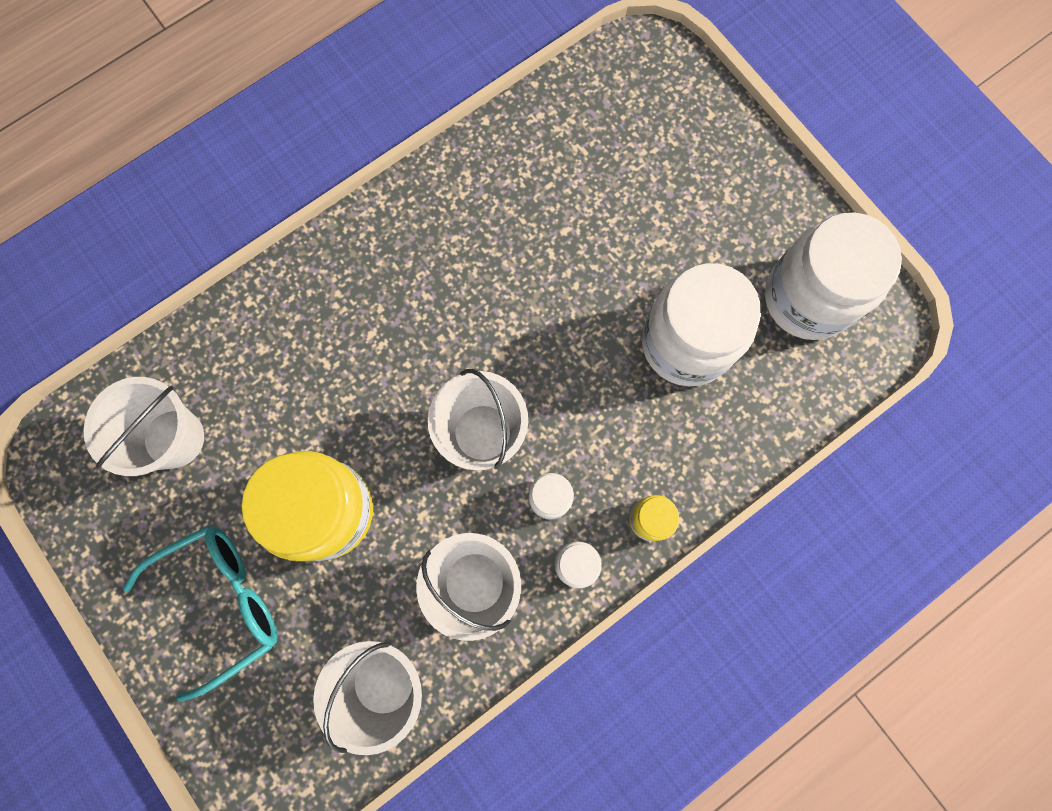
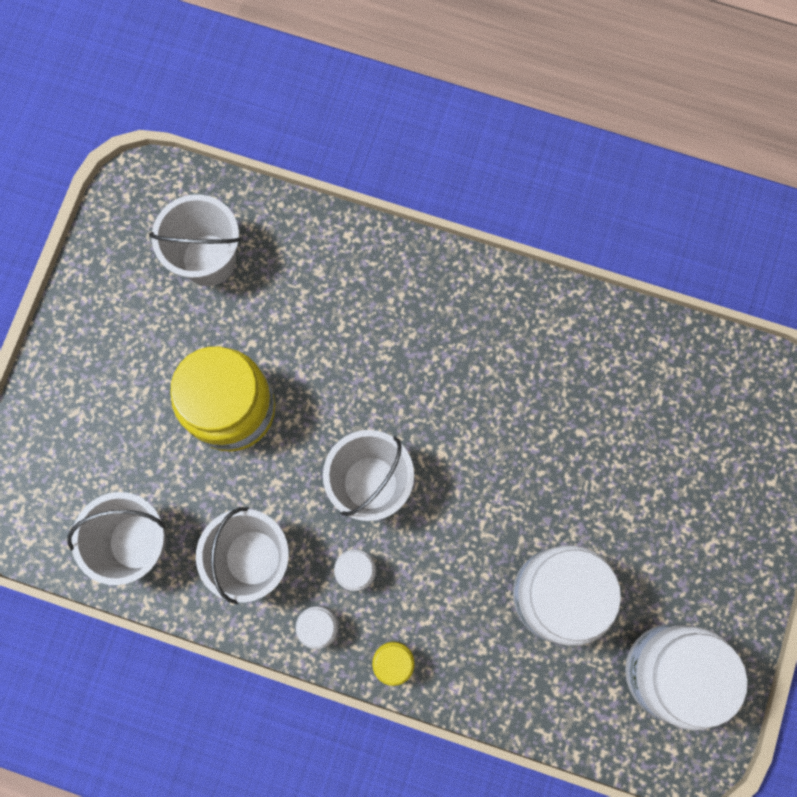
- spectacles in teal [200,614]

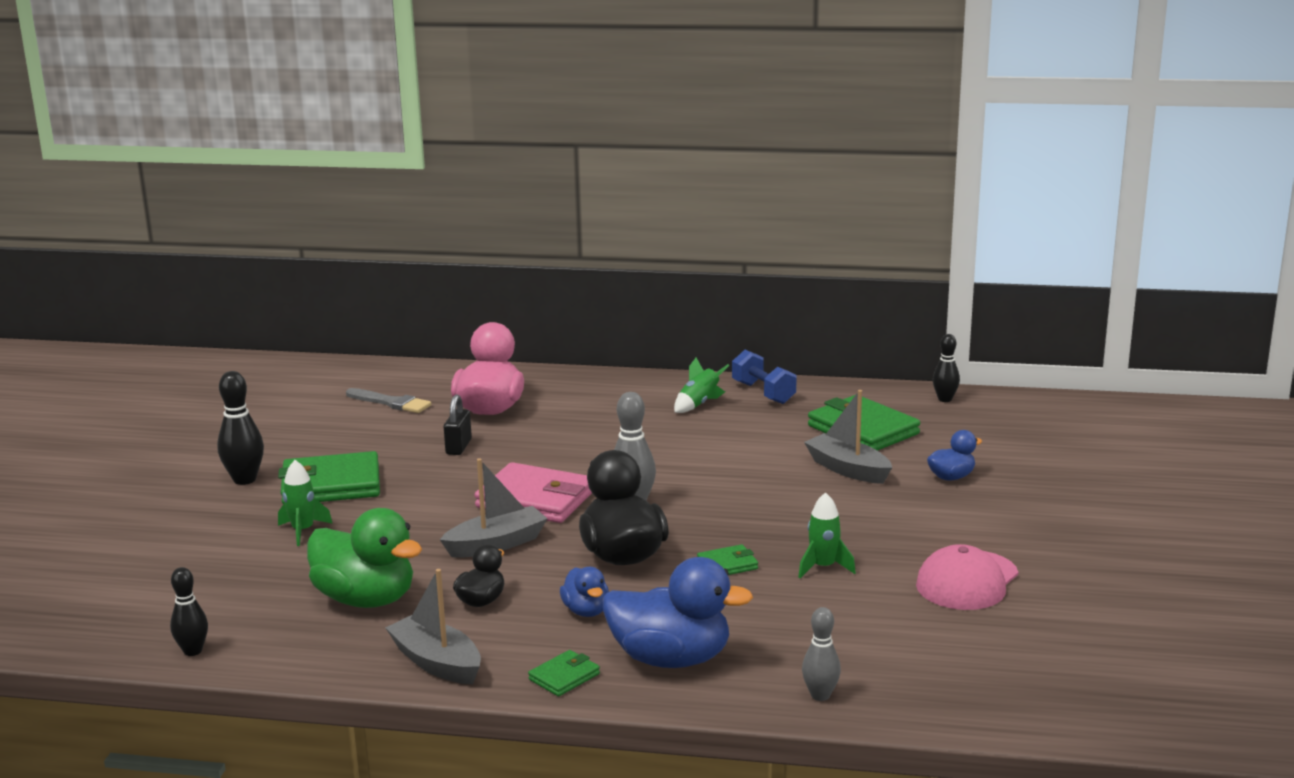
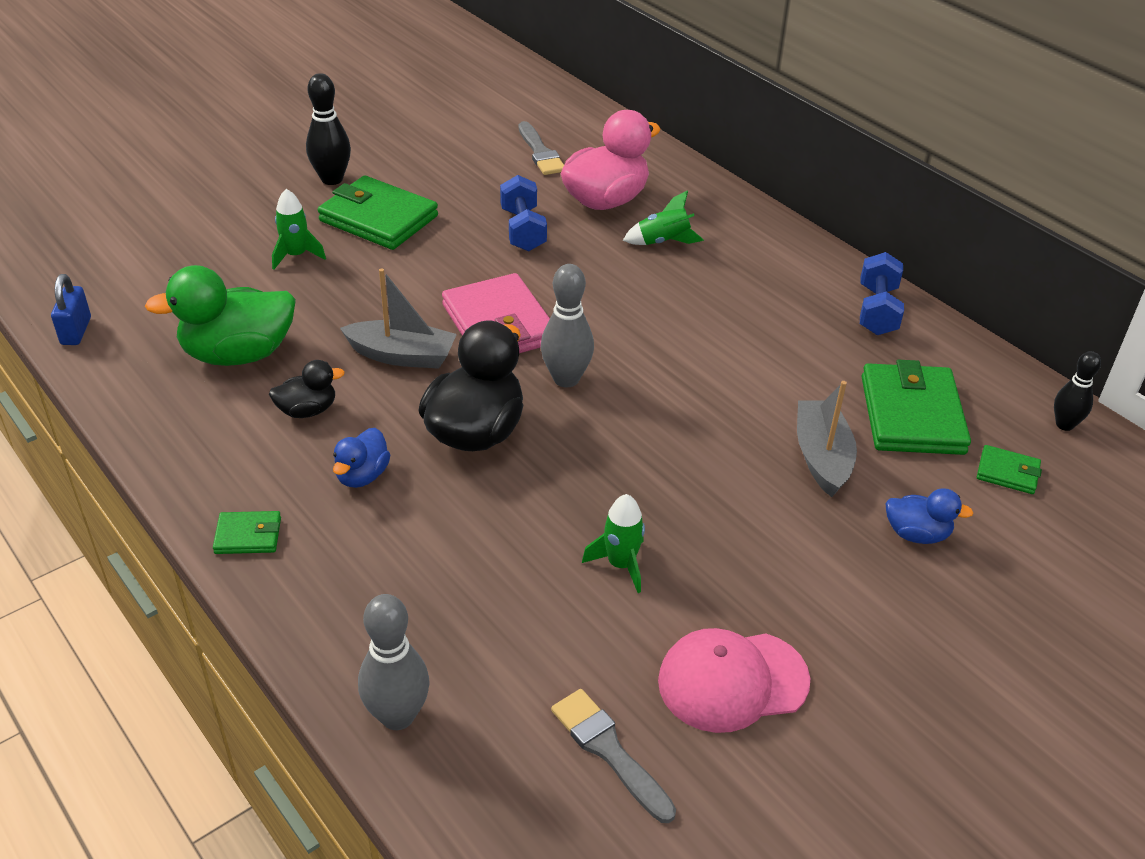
~ bowling pin in jet-black [189,611] to padlock in cobalt [71,309]
~ duck in emerald [364,558] = [220,315] 90 degrees clockwise
~ bowling pin in ash-grey [821,654] = [394,662] x1.52
~ padlock in jet-black [458,424] to free weight in cobalt [523,213]
+ brush in ash-grey [613,756]
~ toy rocket in emerald [702,385] to [663,217]
~ card wallet in emerald [727,559] to [1009,469]
- sailboat in ash-grey [433,626]
- duck in cobalt [678,612]

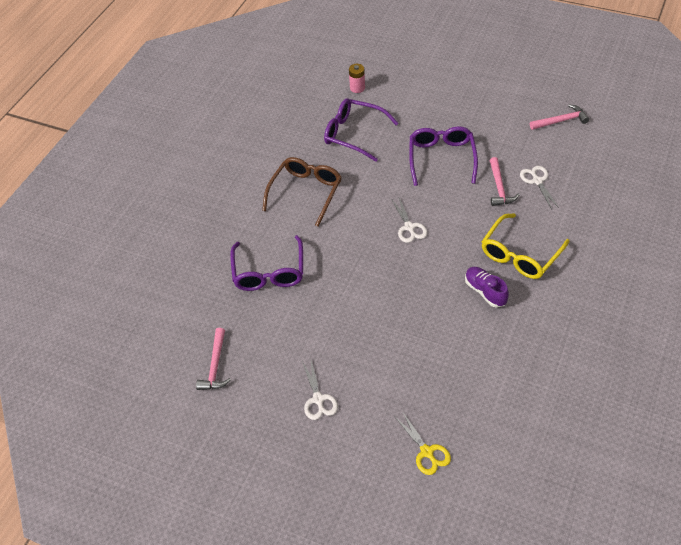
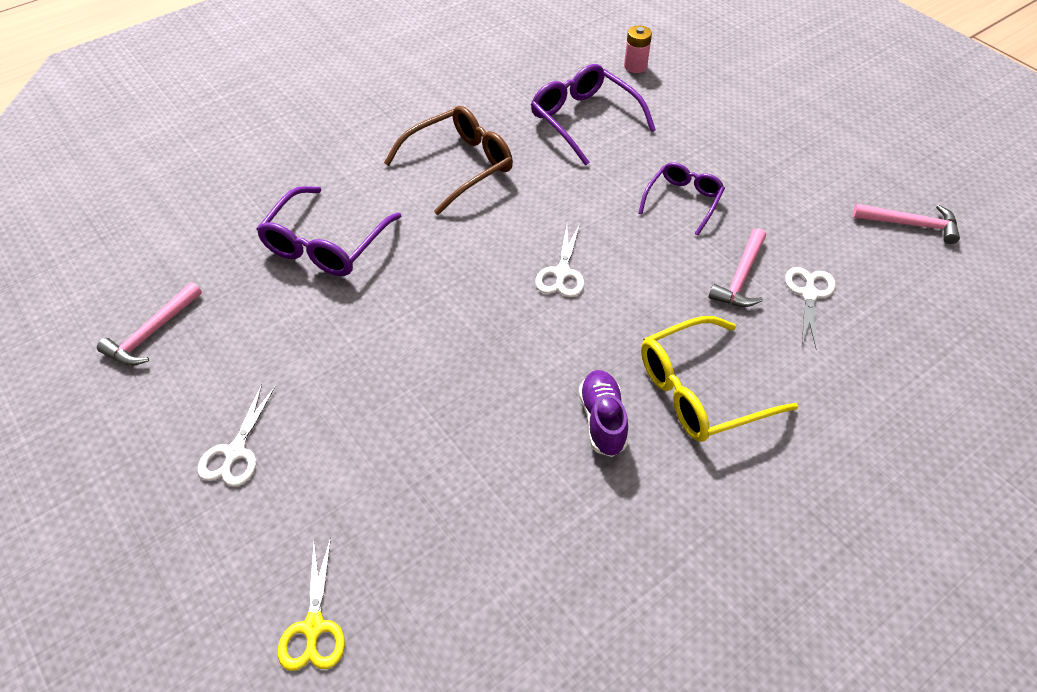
~ spectacles in royal purple [443,156] = [682,198] x0.65

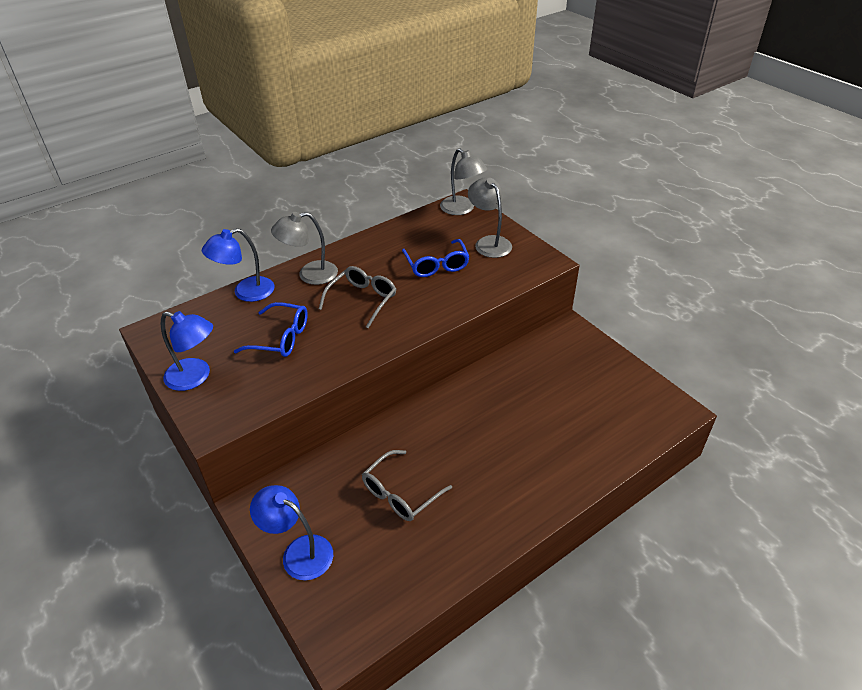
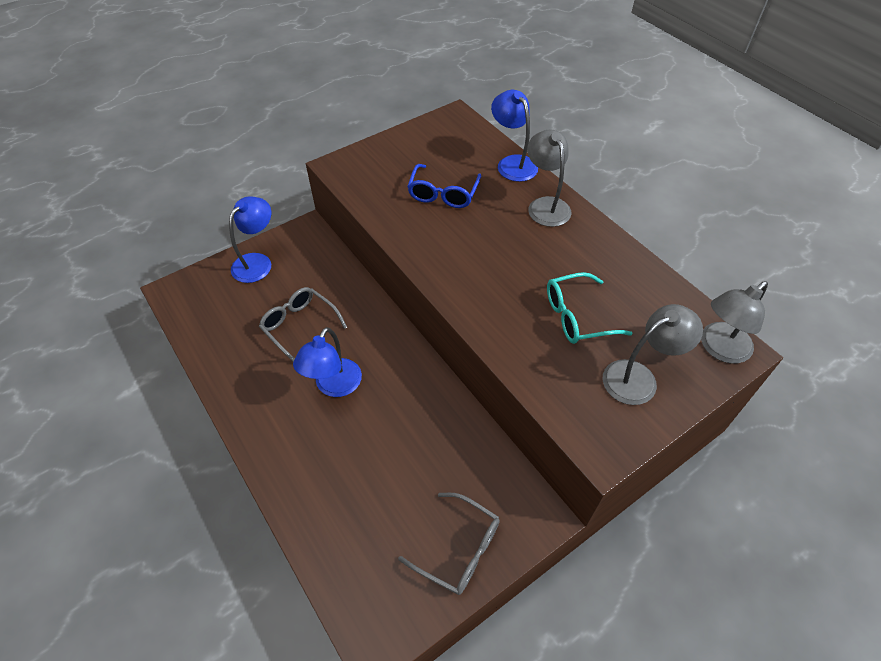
~ reading lamp in cobalt [187,351] to [327,362]
~ spectacles in ash-grey [357,297] to [449,544]
~ spectacles in cobalt [435,258] to spectacles in teal [589,308]

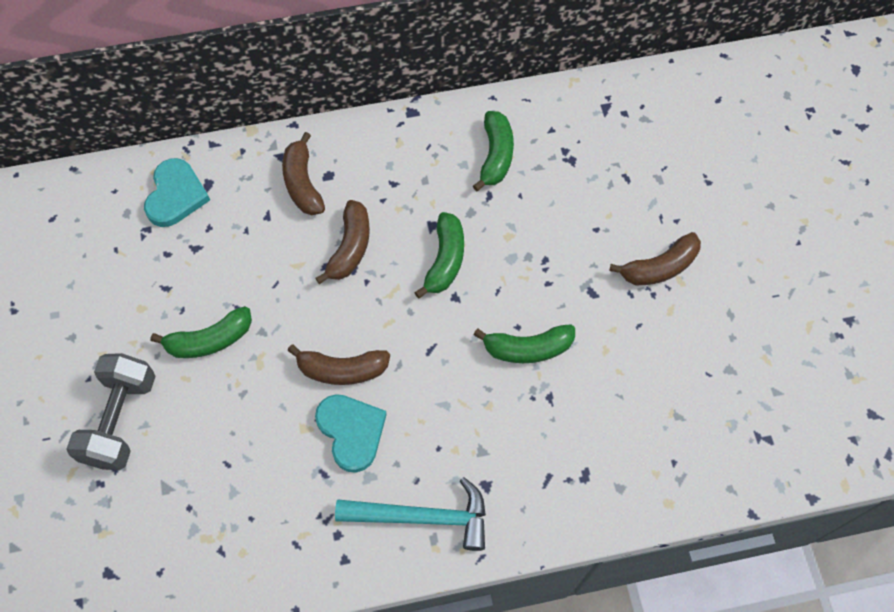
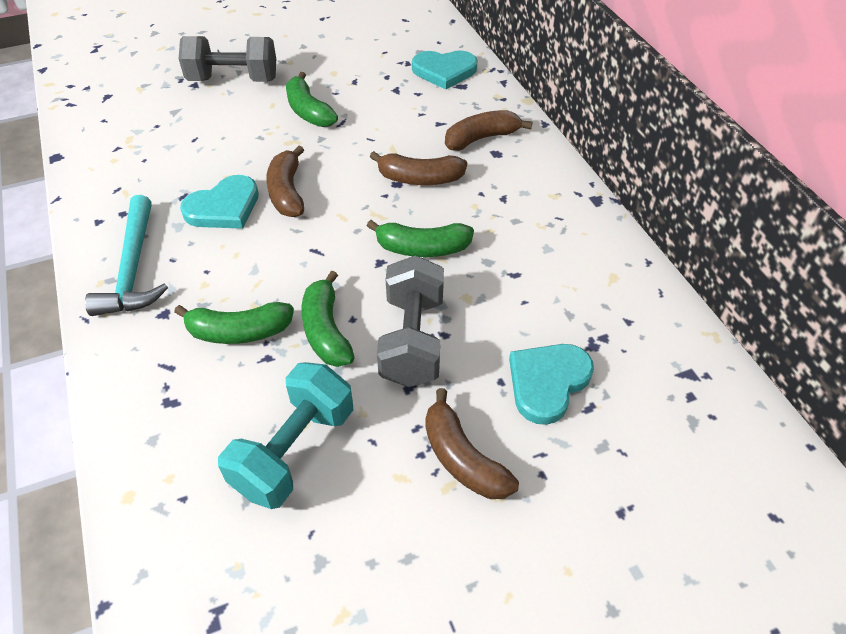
~ banana fruit in emerald [493,151] to [234,323]
+ free weight in teal [285,435]
+ free weight in ash-grey [410,321]
+ heart shape in teal [551,384]

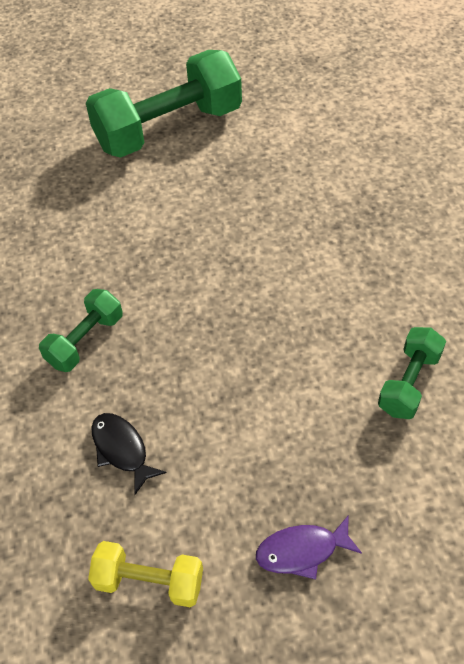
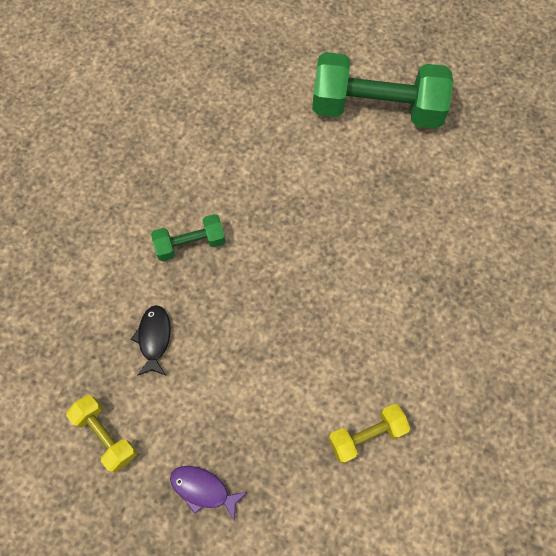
~ free weight in emerald [412,373] to free weight in yellow [369,434]

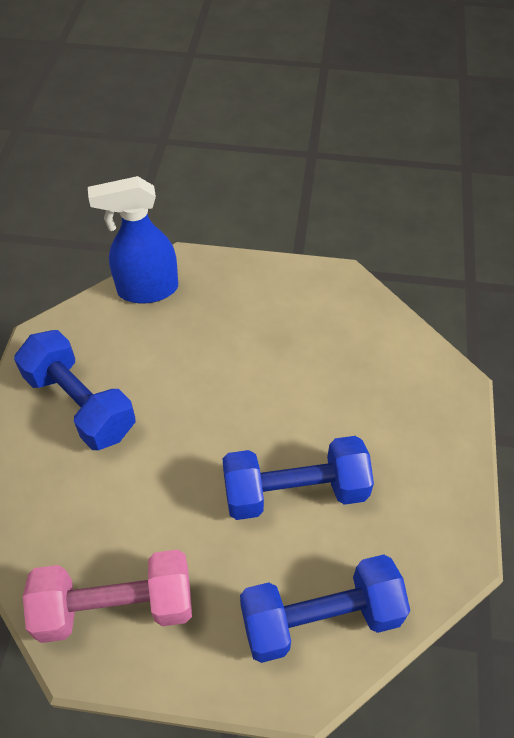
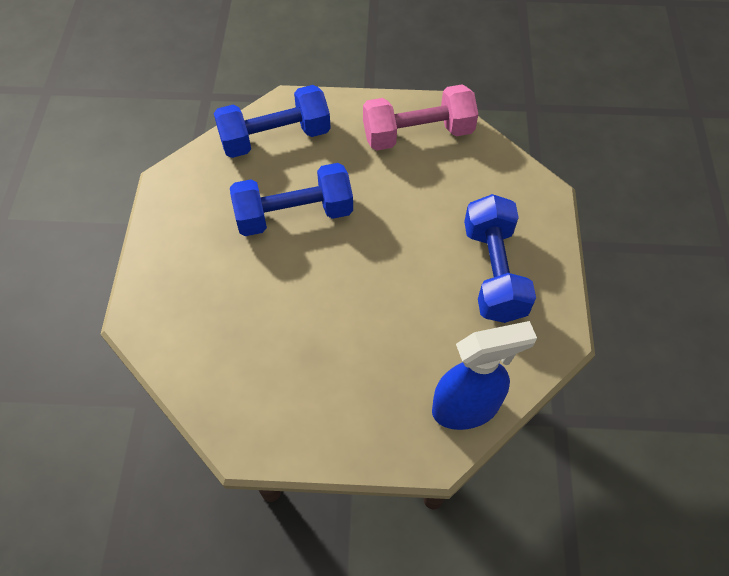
~ free weight in cobalt [75,390] = [500,258] 45 degrees clockwise

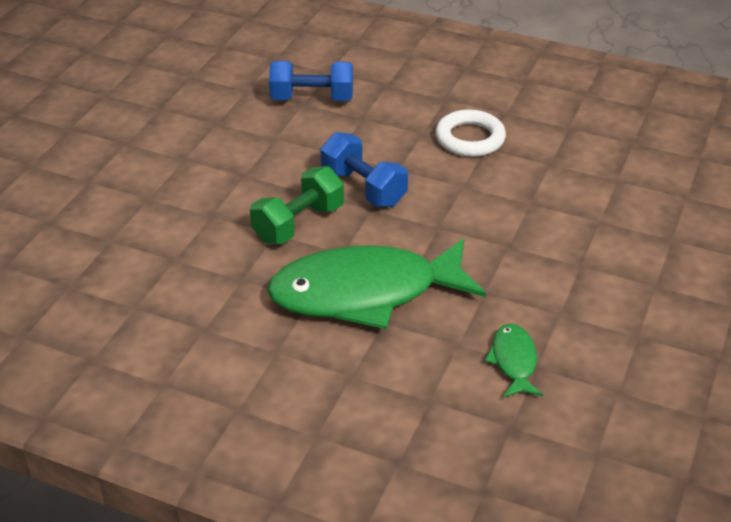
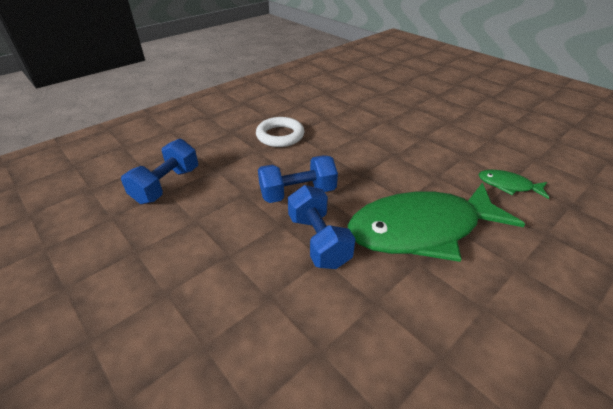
~ free weight in emerald [297,205] to free weight in cobalt [322,227]
~ fish figure in emerald [376,284] = [436,222] 60 degrees clockwise

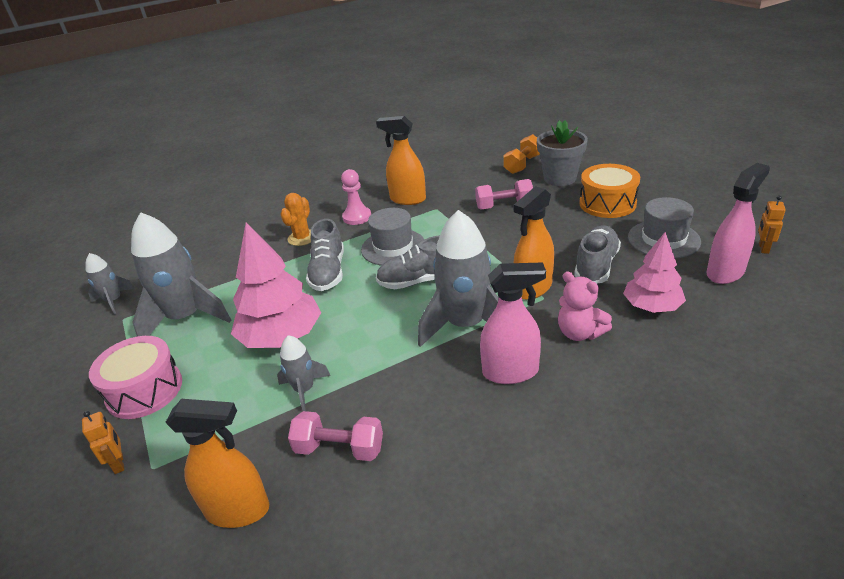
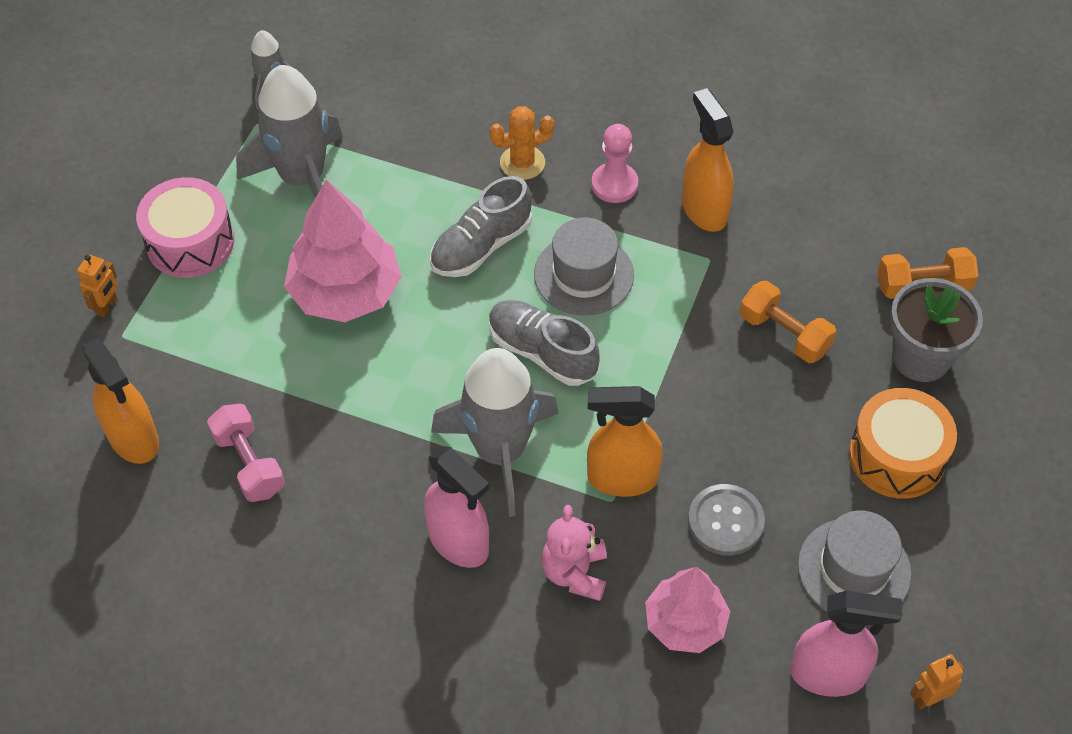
~ lace-up shoe in ash-grey [597,255] to shirt button in ash-grey [726,520]
~ free weight in rose-pink [504,194] to free weight in orange [788,322]
- toy rocket in ash-grey [303,373]

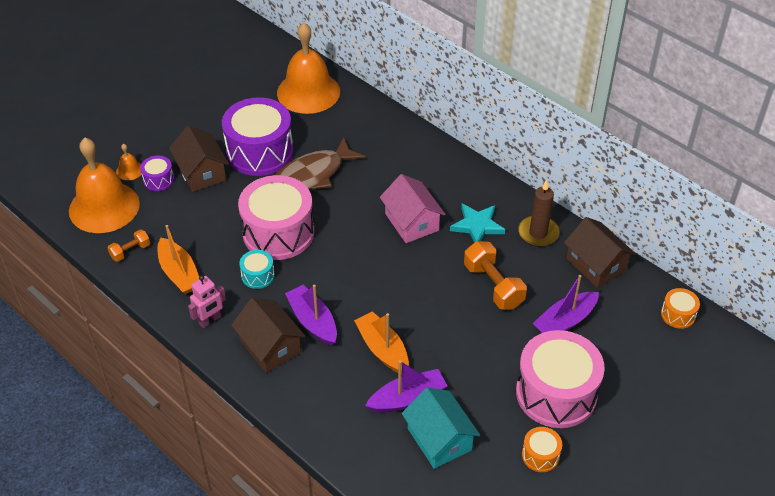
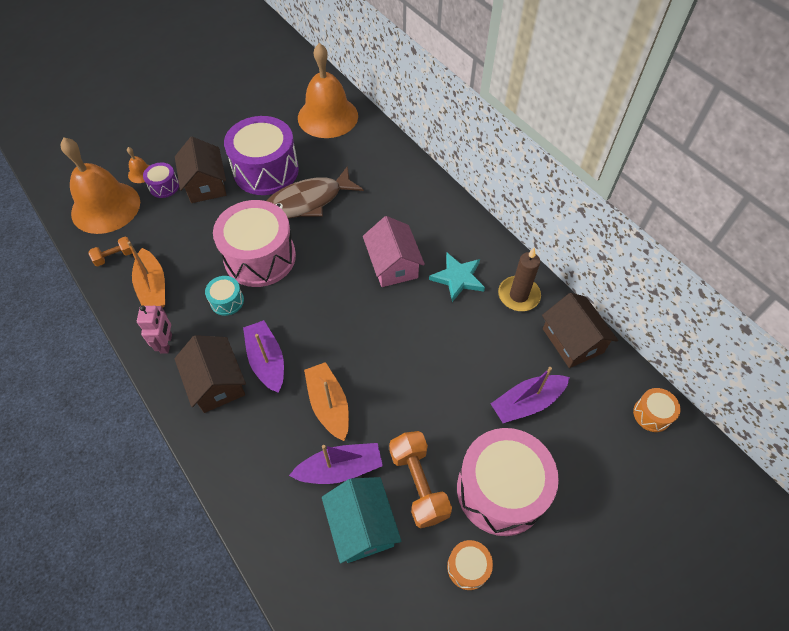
~ robot in rose-pink [207,301] = [154,330] 60 degrees counterclockwise
~ free weight in orange [495,275] to [420,480]

